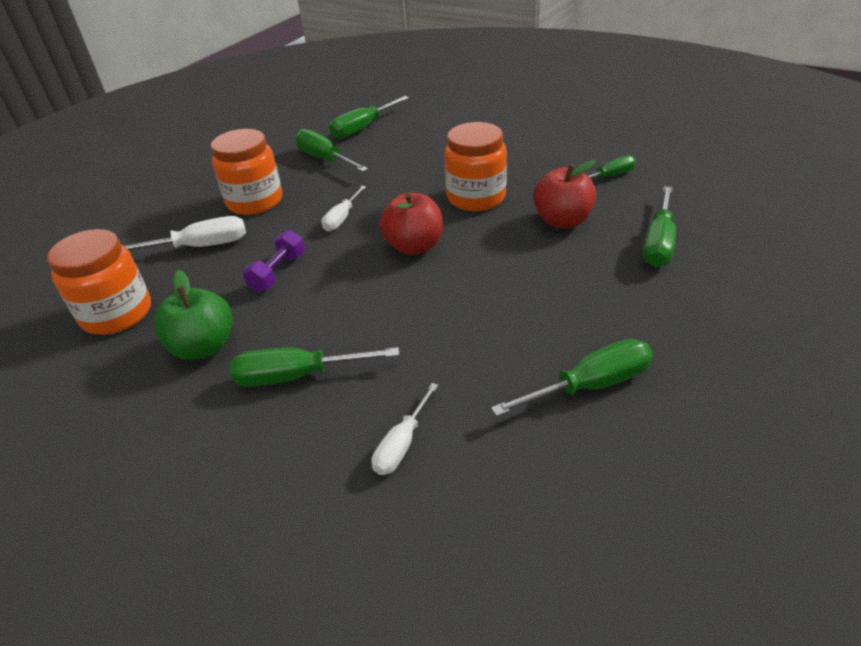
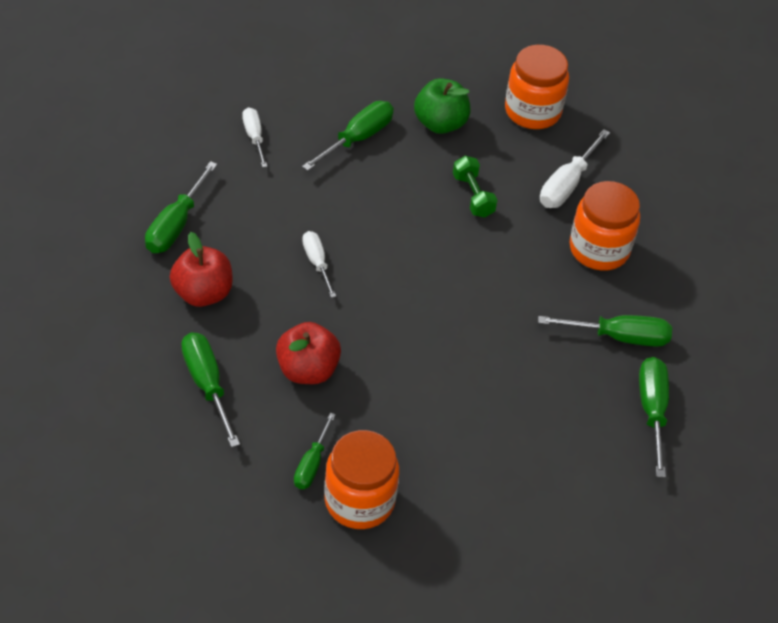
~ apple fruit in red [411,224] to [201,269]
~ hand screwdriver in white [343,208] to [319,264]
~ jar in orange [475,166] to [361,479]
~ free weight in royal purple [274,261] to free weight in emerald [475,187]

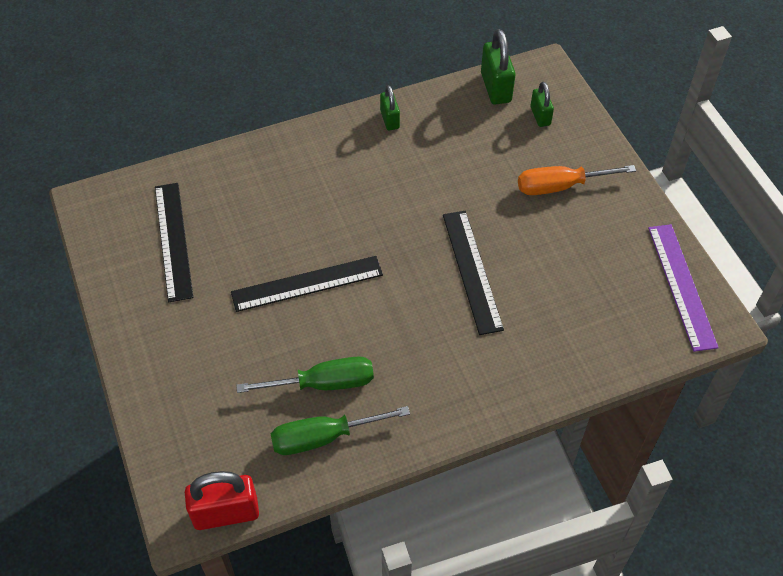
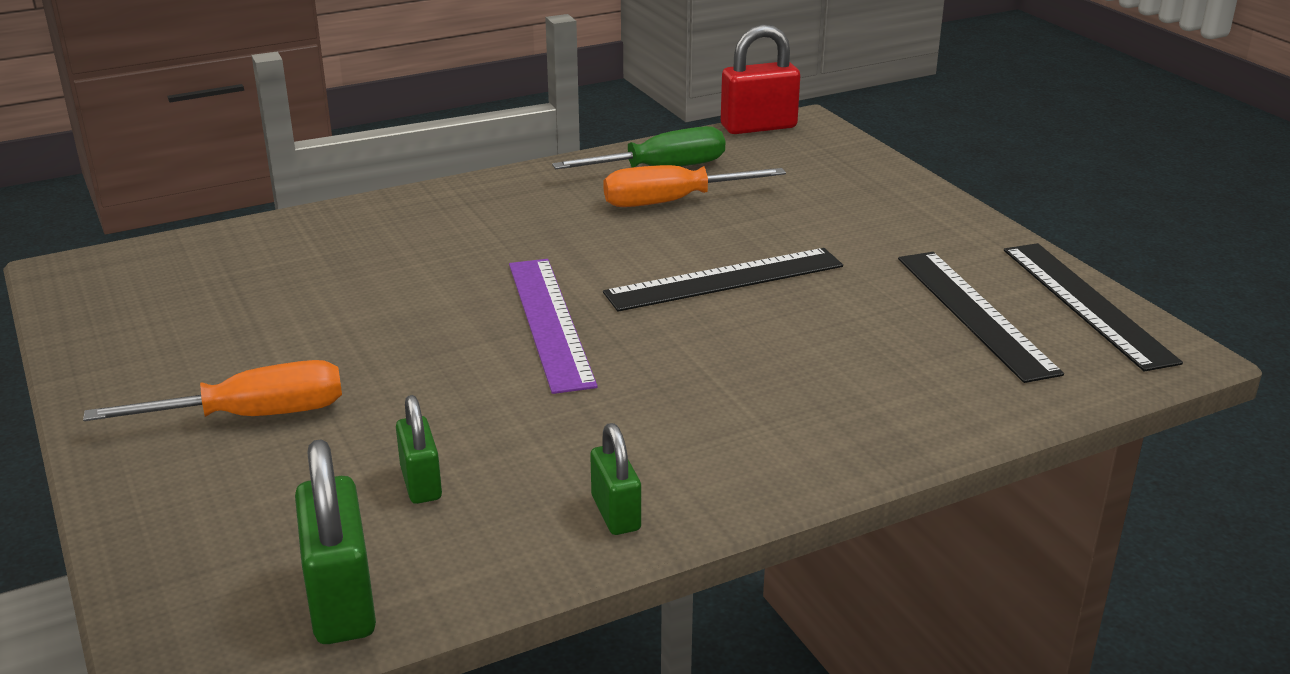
~ padlock in emerald [542,104] to [419,449]
~ ruler in royal purple [683,288] to [553,326]
~ hand screwdriver in emerald [305,374] to hand screwdriver in orange [694,186]
~ ruler in jet-black [473,273] to [1093,307]

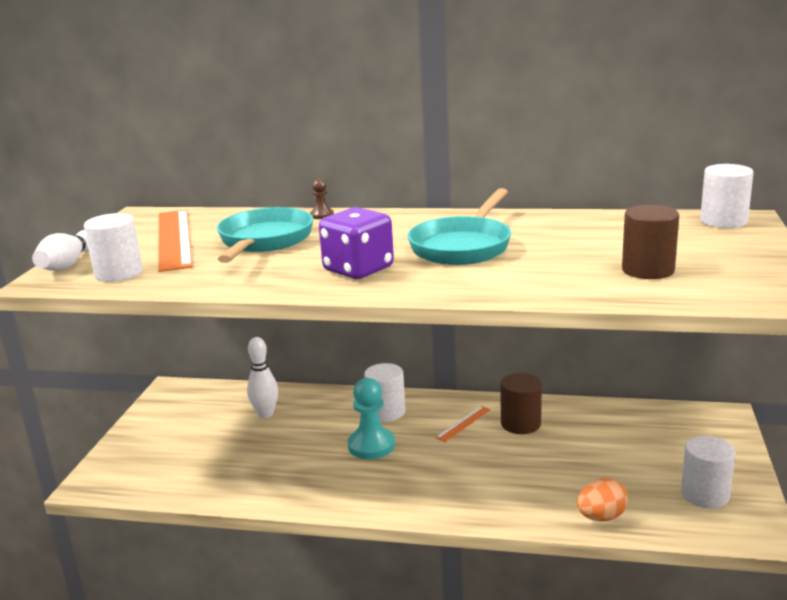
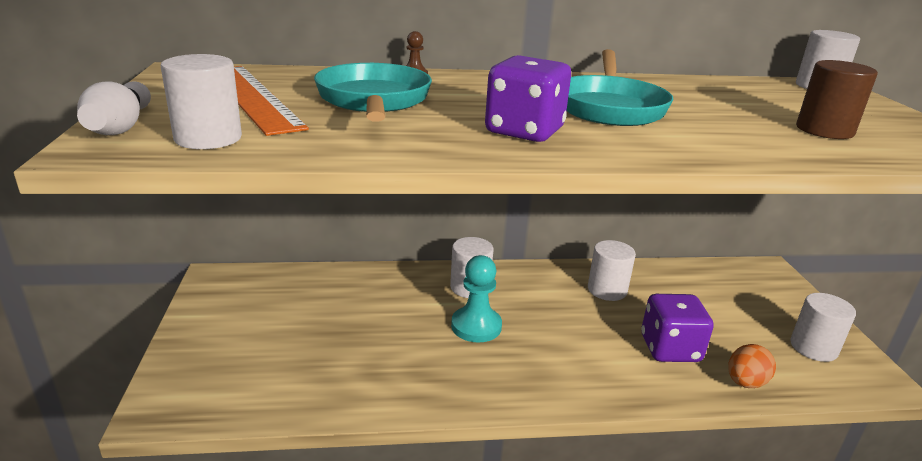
~ cylinder in dark brown [521,403] to cylinder in white [612,270]
+ die in royal purple [677,328]
- bowling pin in white [262,377]
- ruler in orange [463,424]

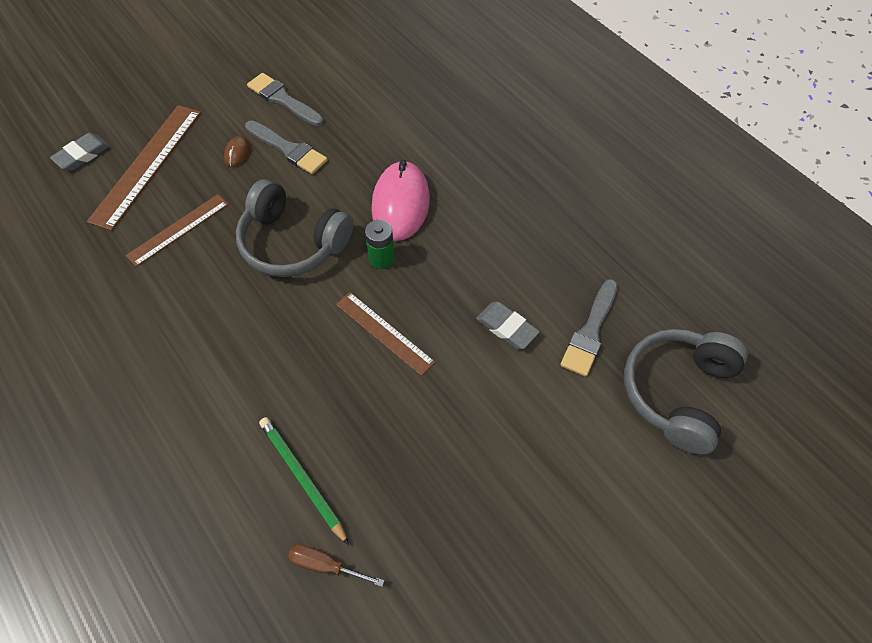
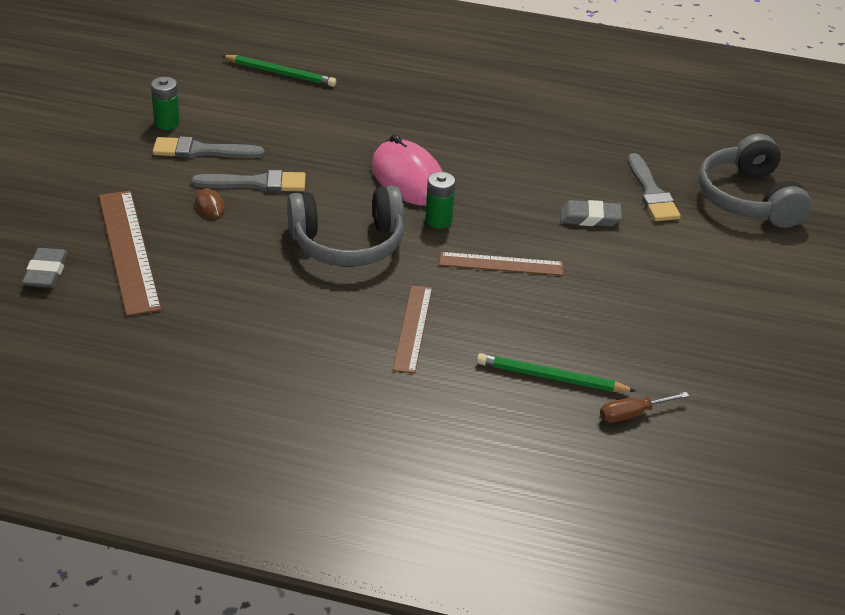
+ power cell in emerald [165,103]
+ wooden pencil in emerald [279,71]
~ ruler in dark brown [177,230] to [412,329]

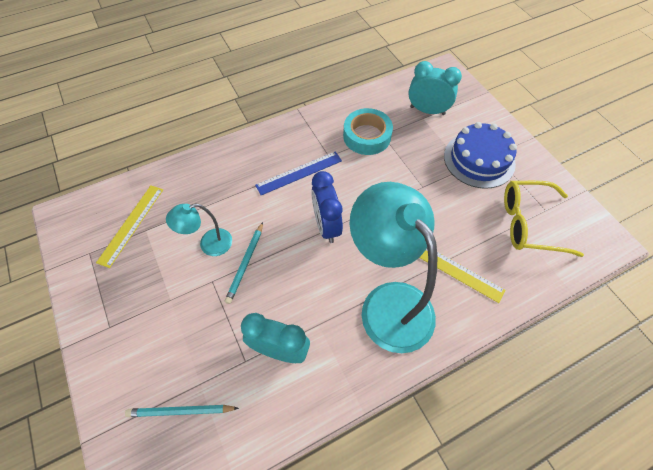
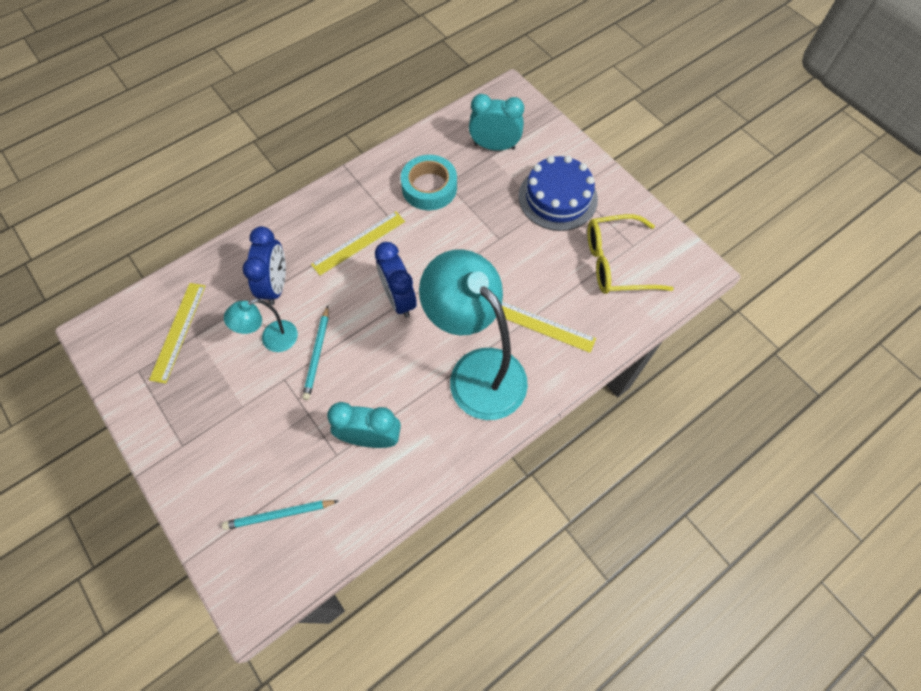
+ bedside clock in cobalt [264,265]
~ ruler in cobalt [298,173] to ruler in yellow [358,243]

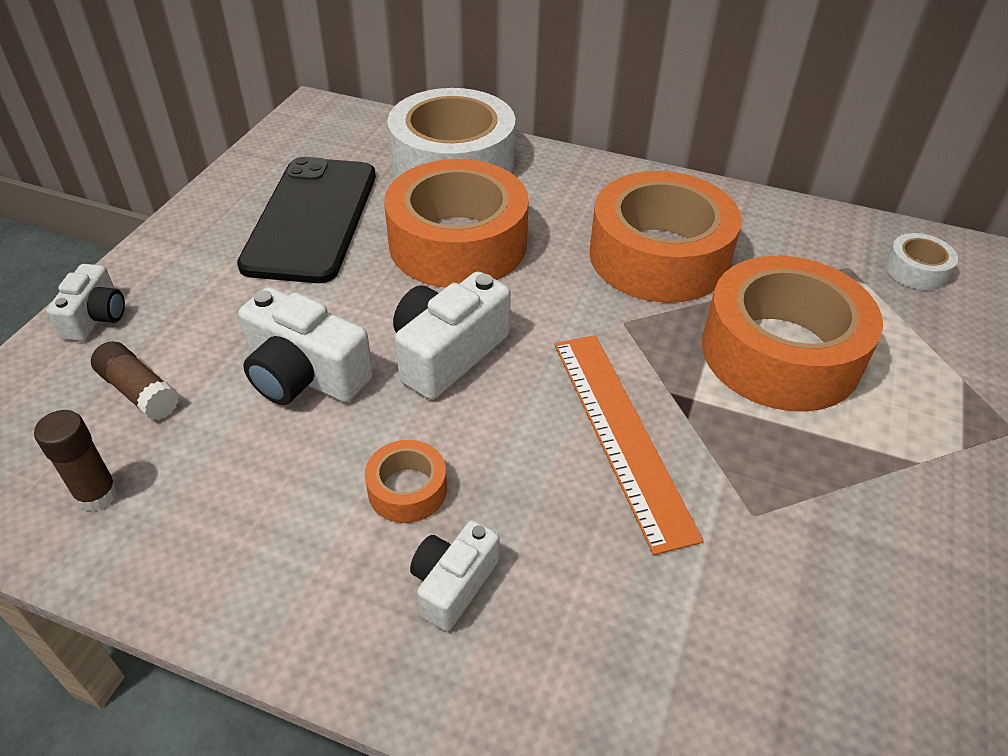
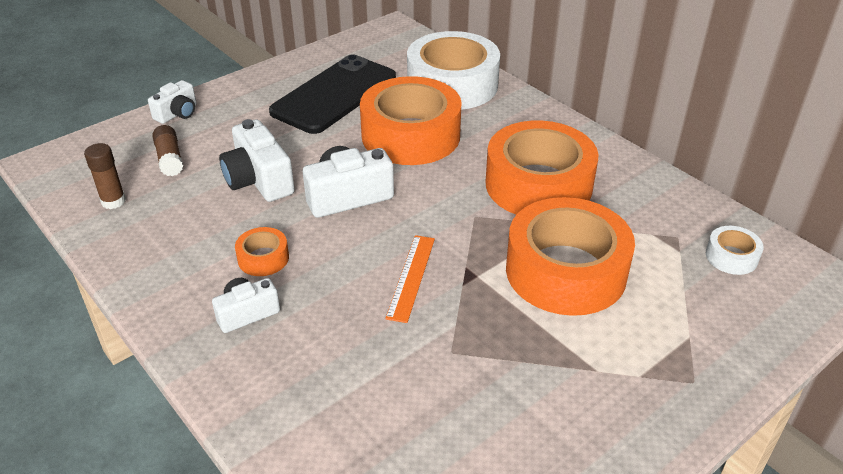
~ ruler in orange [628,445] = [410,279] x0.63

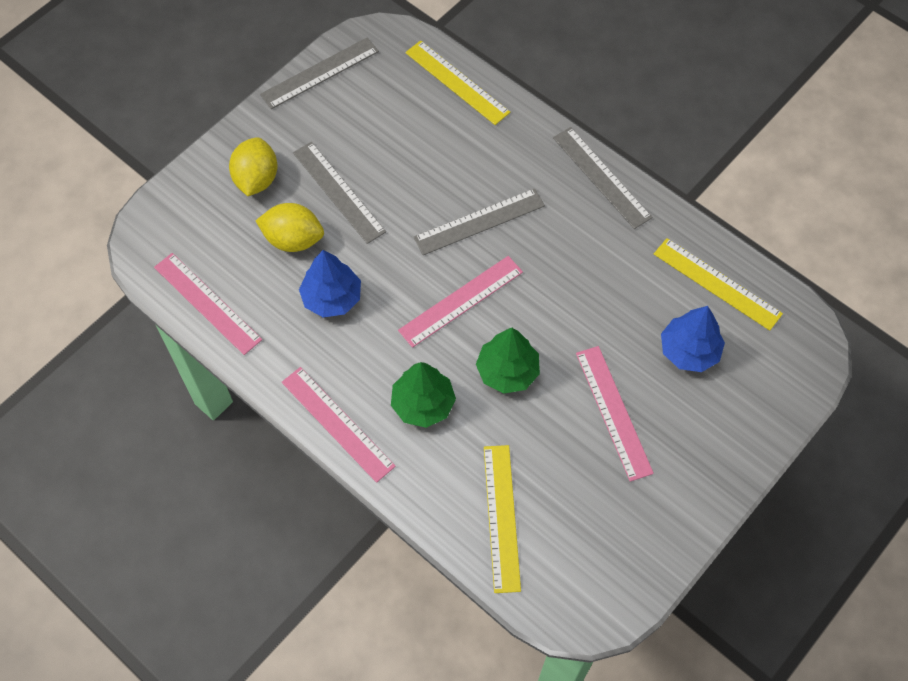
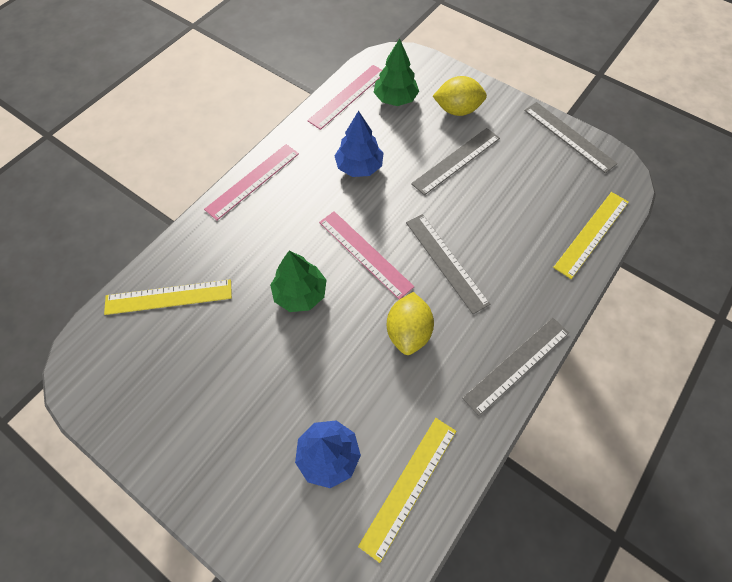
~ toy tree in emerald [423,395] to [396,72]
~ lemon in yellow [290,227] to [410,323]
- ruler in rose-pink [615,414]

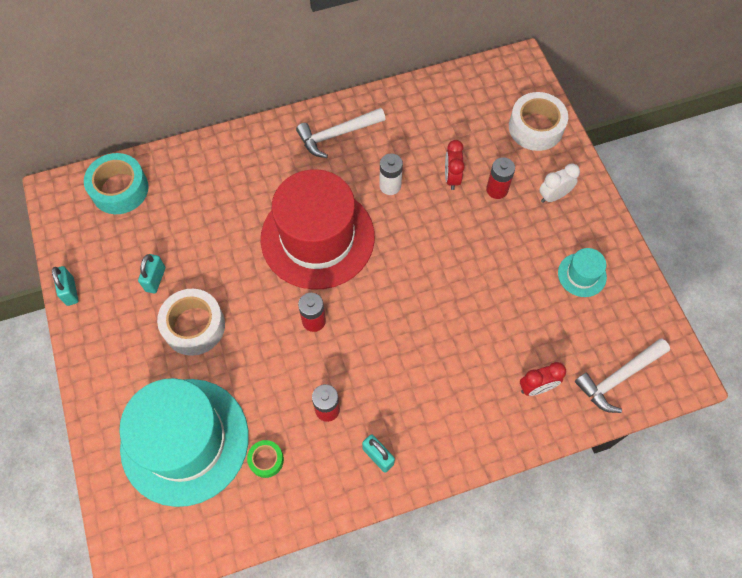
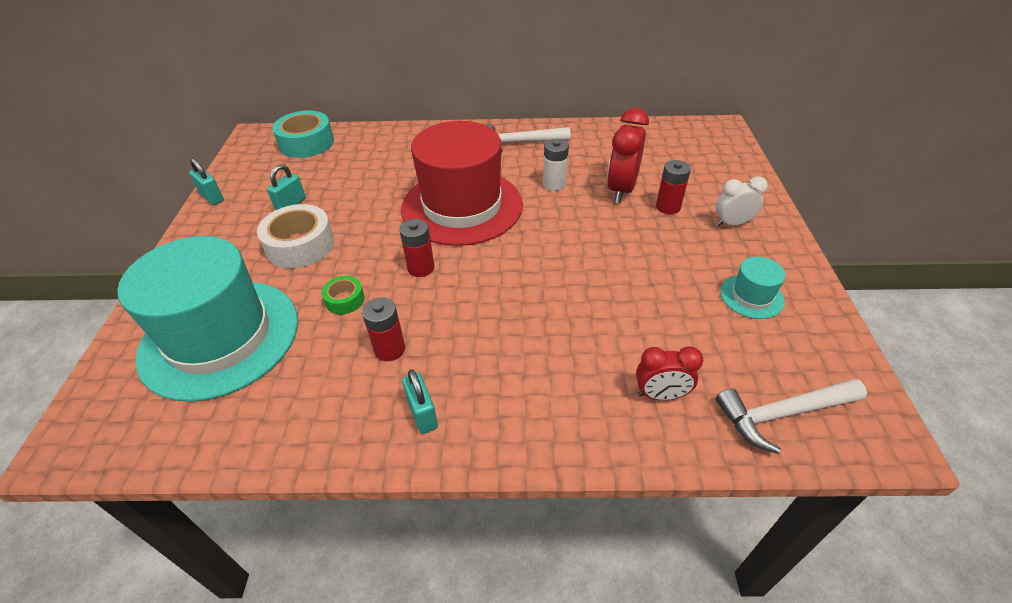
~ padlock in teal [65,286] = [206,181] 45 degrees counterclockwise
~ sticky tape in emerald [265,459] to [343,295]
~ bedside clock in red [455,165] = [628,155] x1.59
- sticky tape in white [538,121]

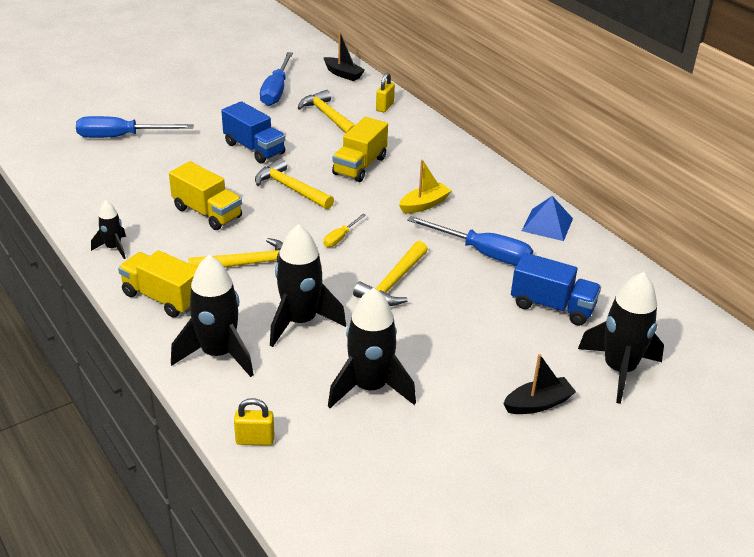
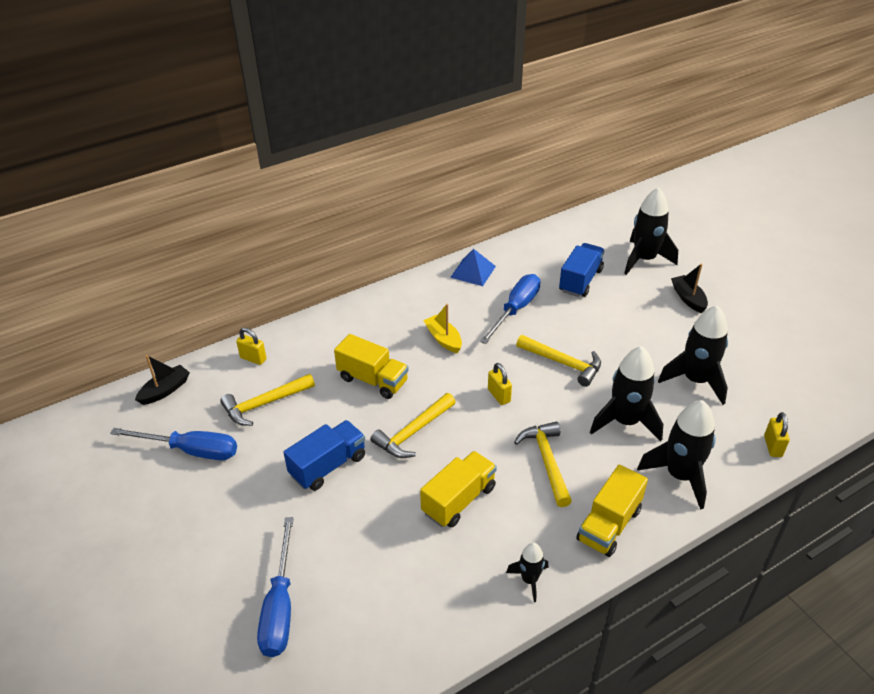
~ hand screwdriver in yellow [344,230] to padlock in yellow [500,384]

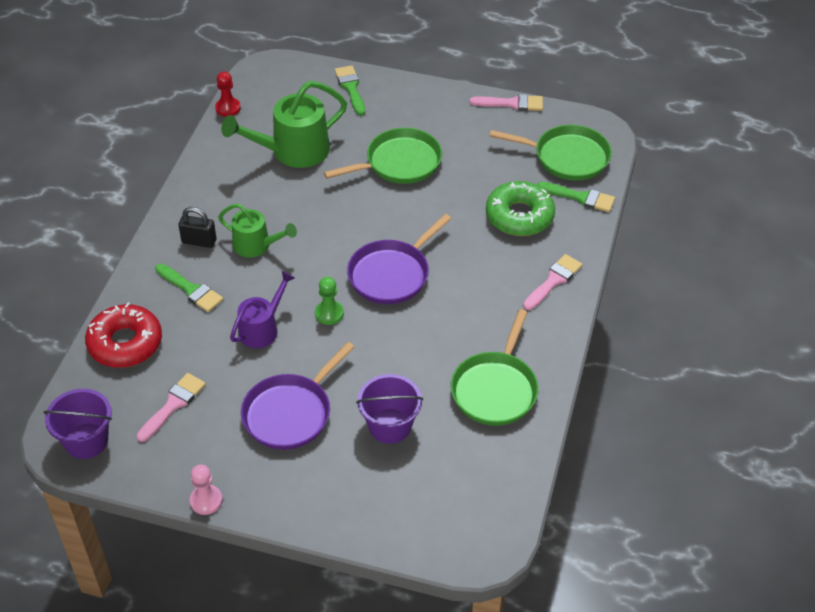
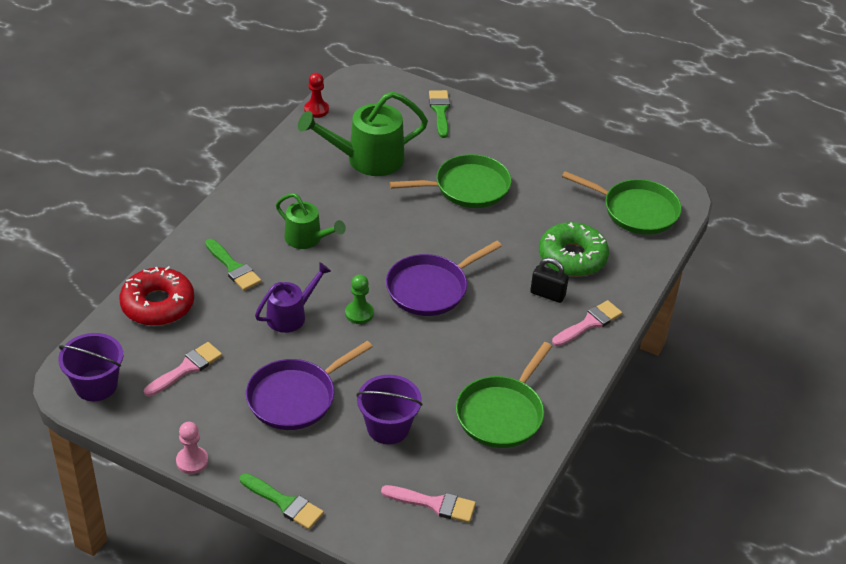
~ brush in emerald [576,197] to [282,501]
~ brush in rose-pink [506,102] to [428,504]
~ padlock in jet-black [197,227] to [549,280]

